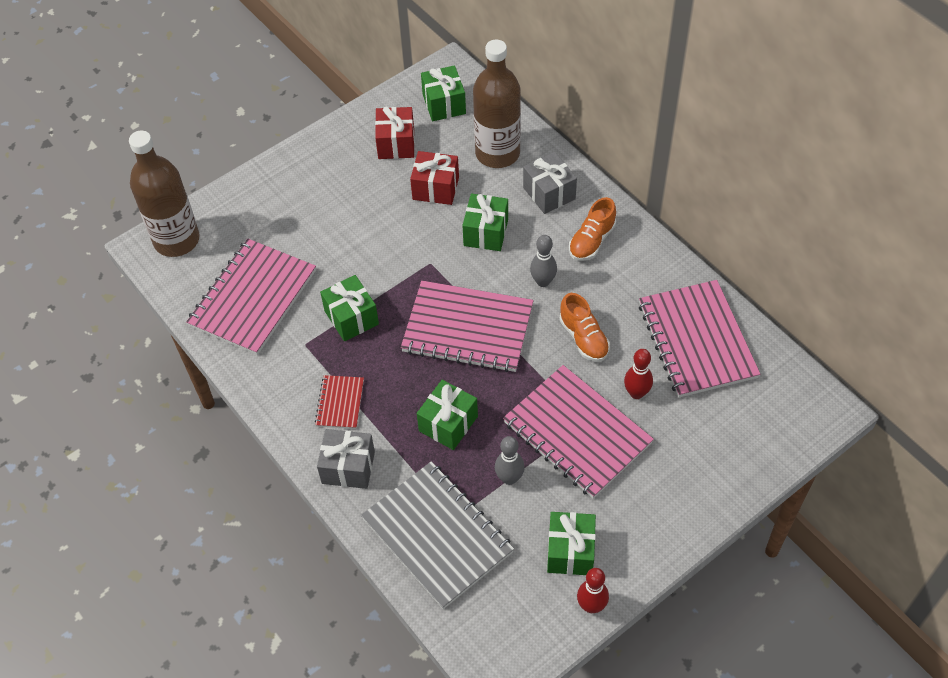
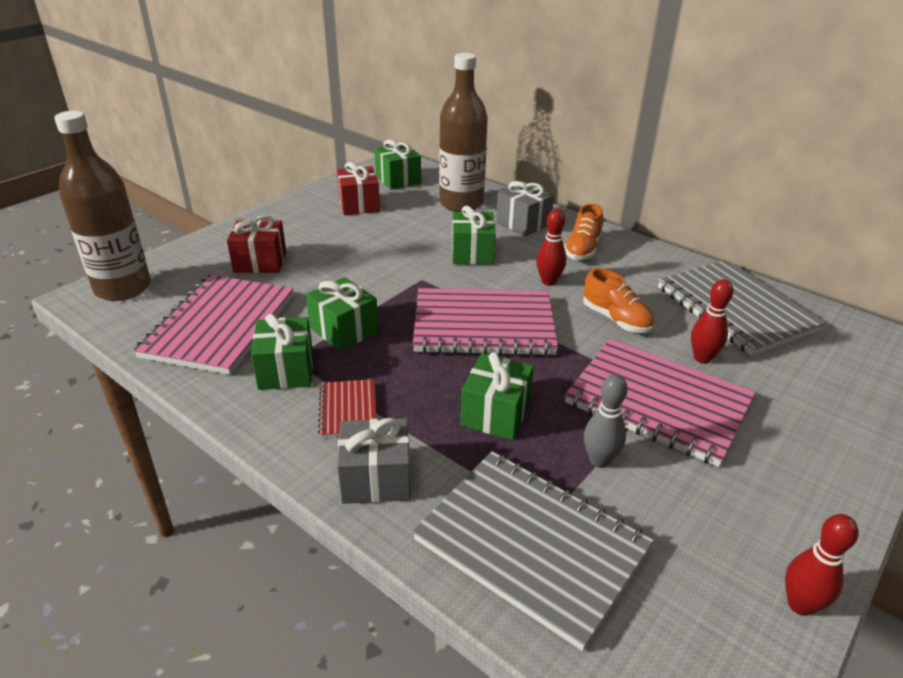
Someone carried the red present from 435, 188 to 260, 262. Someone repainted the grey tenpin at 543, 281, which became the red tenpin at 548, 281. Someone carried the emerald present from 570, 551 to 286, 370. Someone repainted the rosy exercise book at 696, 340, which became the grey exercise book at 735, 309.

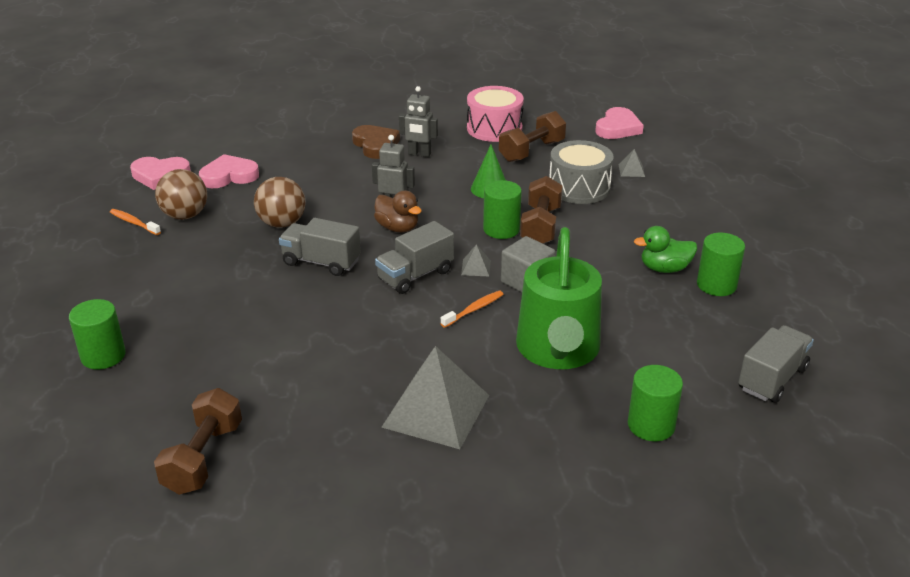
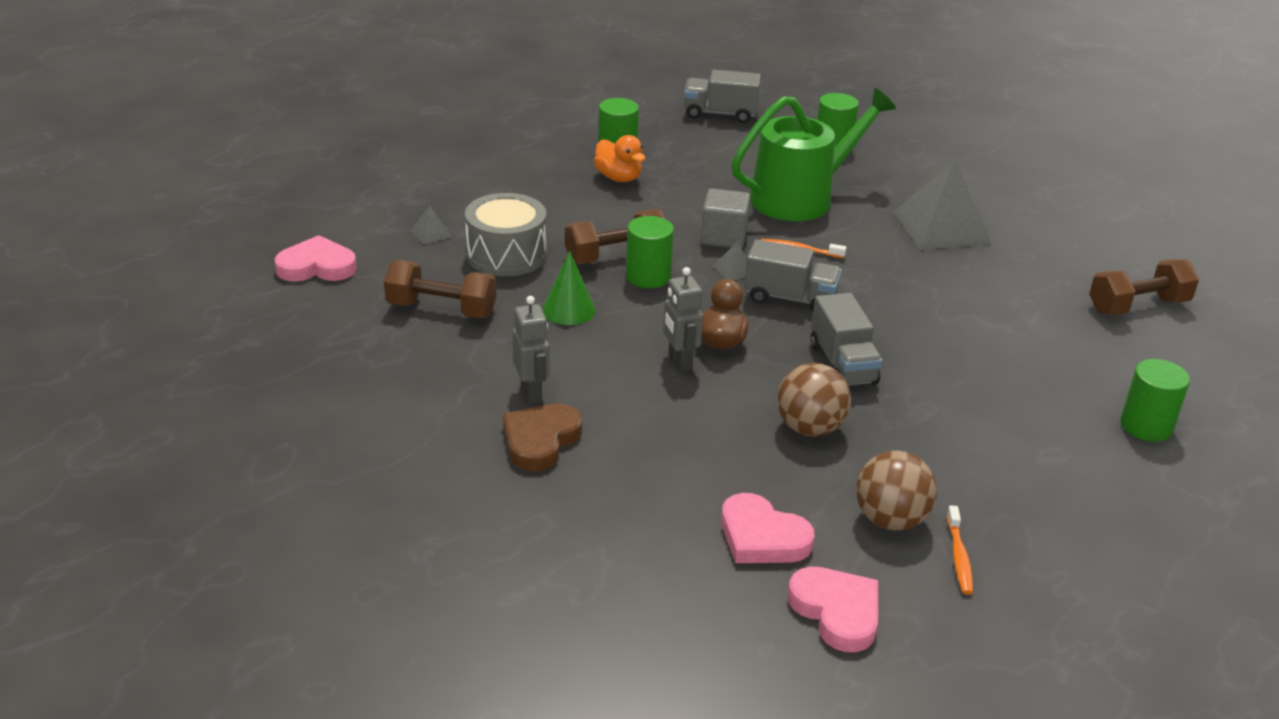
Someone took away the rosy snare drum at 494, 128. Someone repainted the emerald toy duck at 664, 269, which became the orange toy duck at 618, 178.

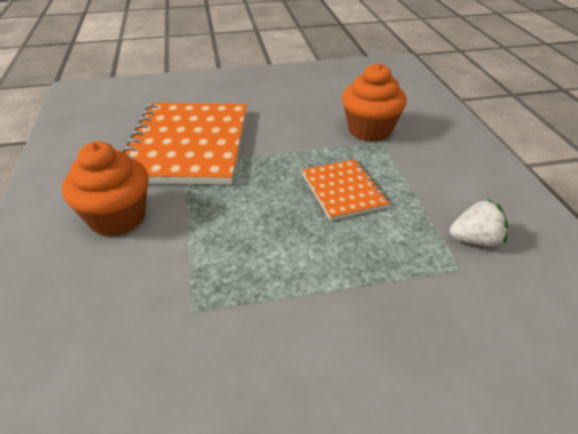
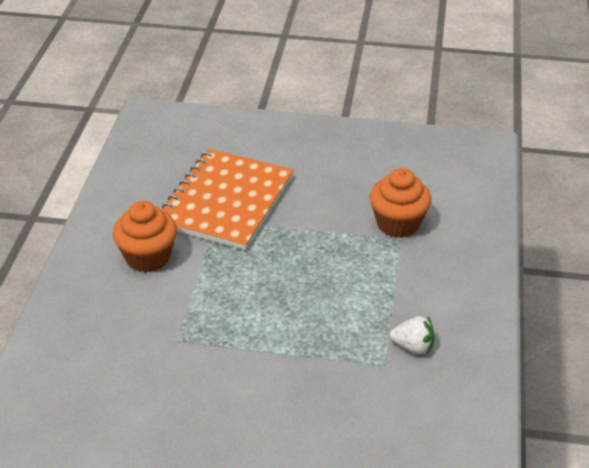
Someone took away the orange exercise book at 343, 190.

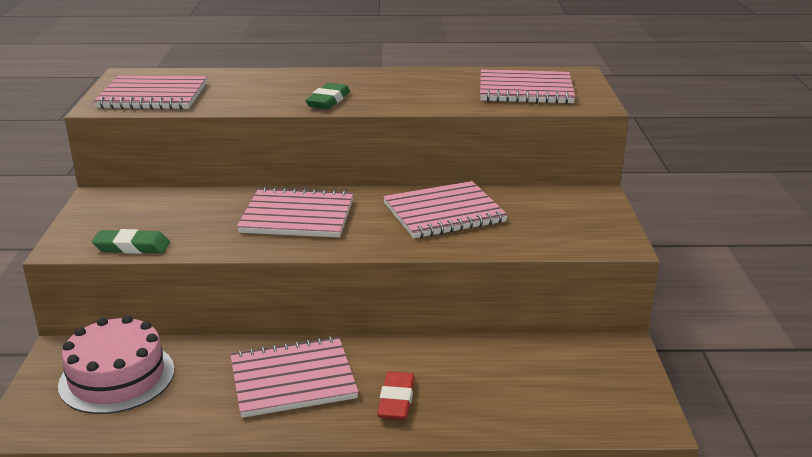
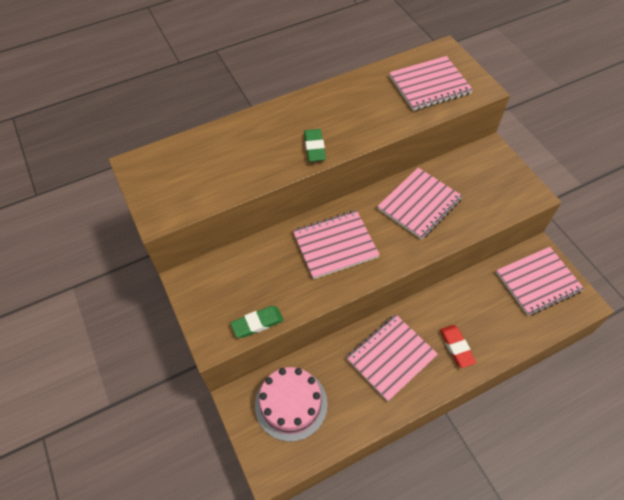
Someone carried the rosy exercise book from 153, 96 to 538, 282.

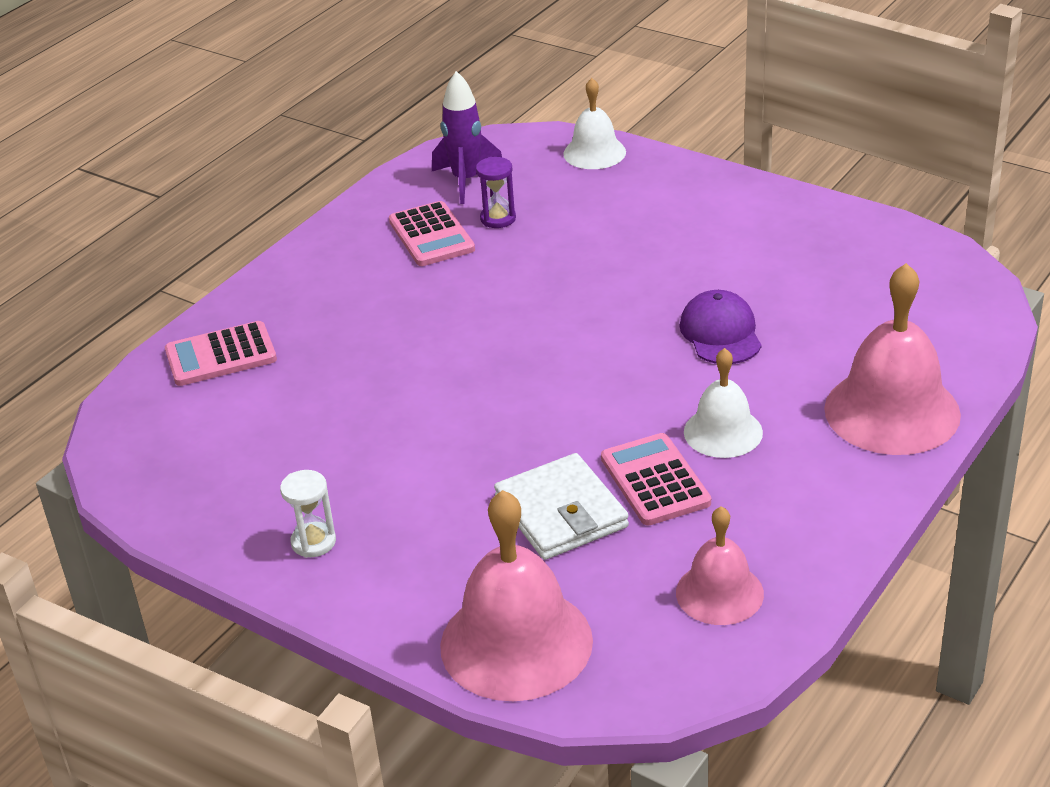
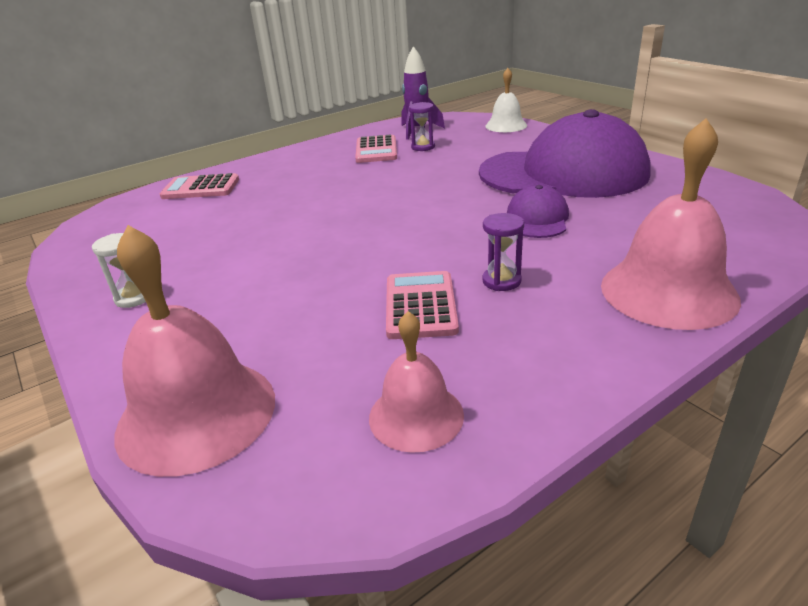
Someone took away the pure white billfold at 561, 512. Someone swapped the pure white hand bell at 723, 432 for the purple hourglass at 501, 281. Someone put down the purple cap at 563, 173.

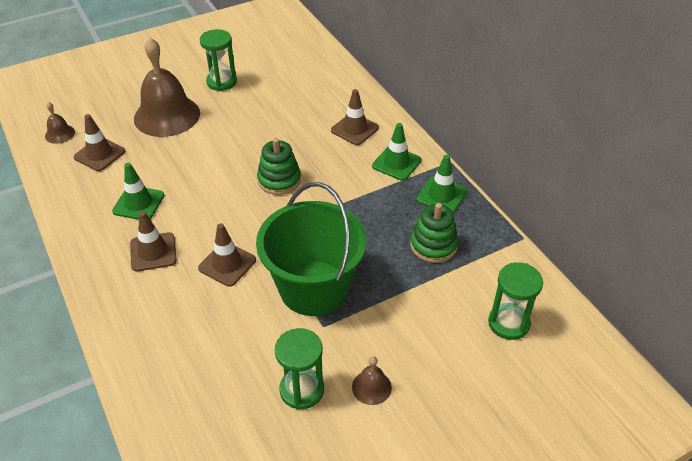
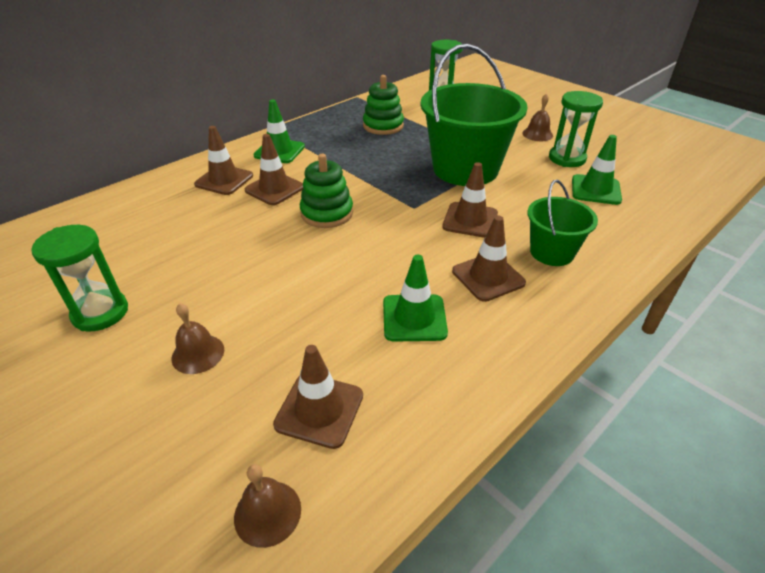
Someone scaled the brown hand bell at 167, 115 by 0.43. Someone carried the emerald traffic cone from 441, 195 to 595, 190. Someone put down the brown traffic cone at 274, 189. Someone put down the emerald bucket at 552, 252.

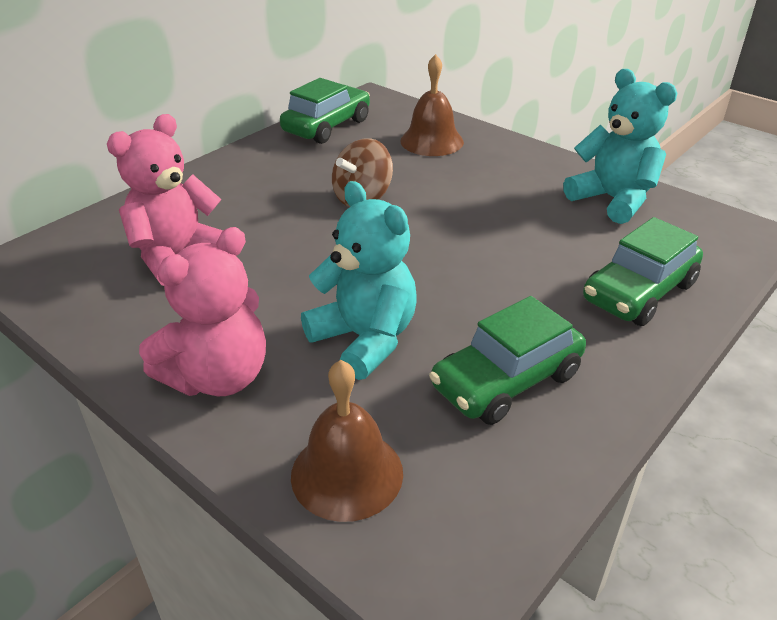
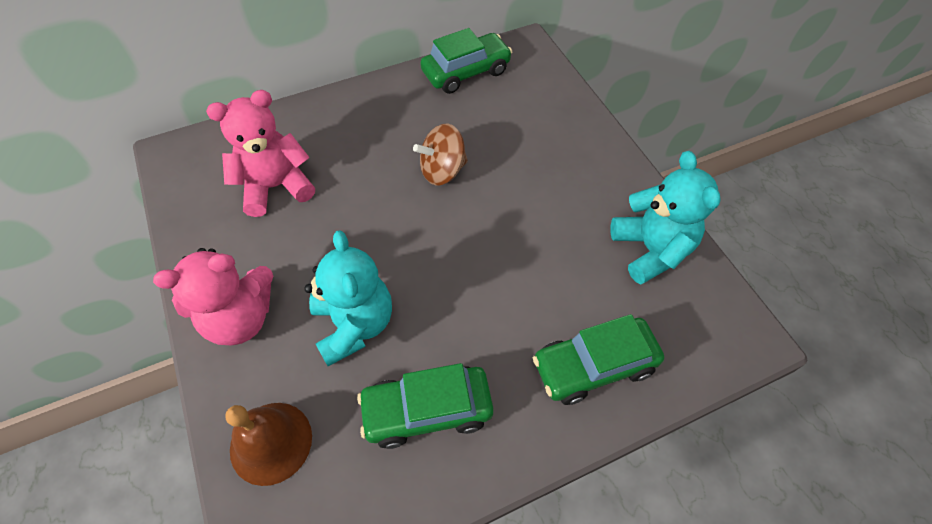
Someone took away the brown hand bell at 432, 141.

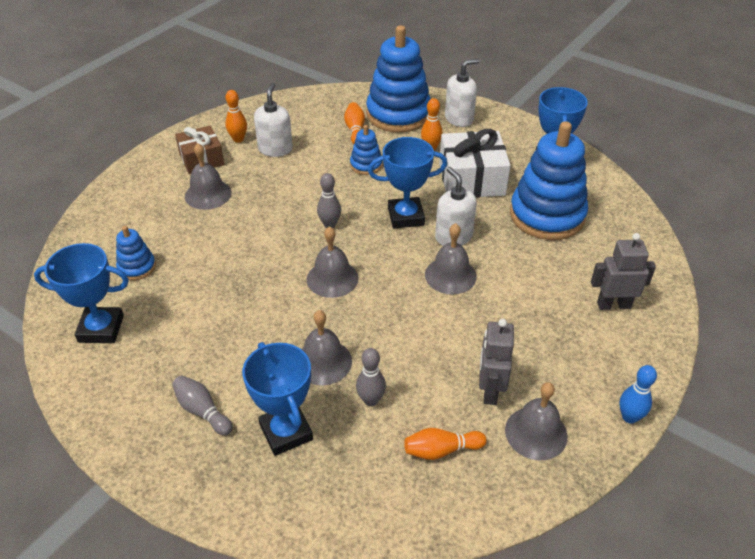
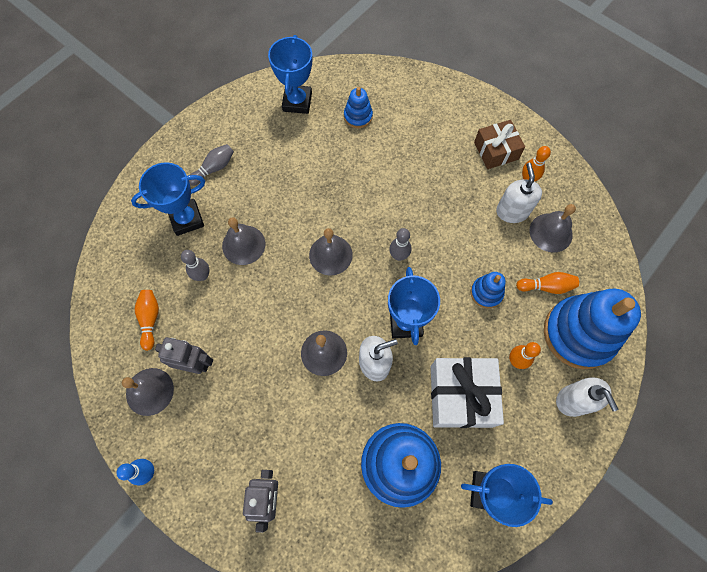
Someone carried the grey hand bell from 208, 194 to 551, 232. Someone rotated the pure white soap dispenser at 275, 149 by 105 degrees counterclockwise.

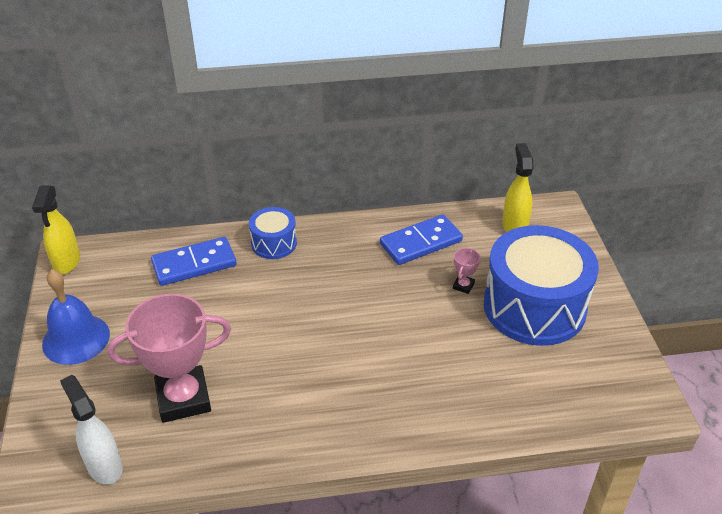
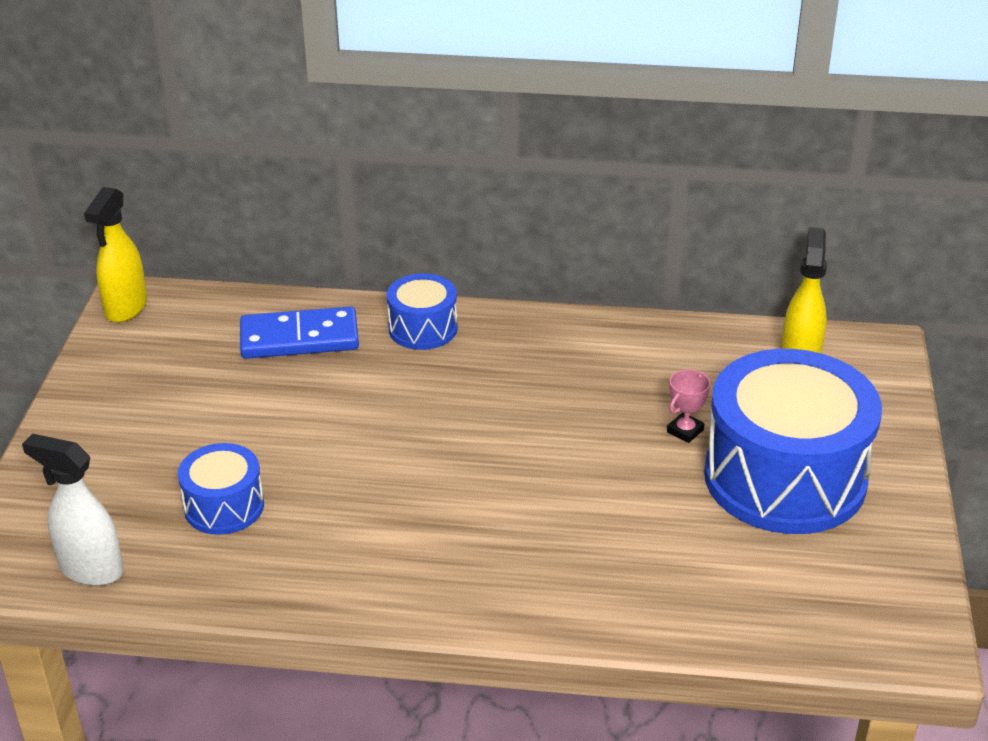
Someone took away the blue hand bell at 76, 339. Someone rotated the pure white sprayer at 104, 466 by 45 degrees counterclockwise. Someone swapped the rosy award cup at 183, 398 for the blue snare drum at 224, 506. Someone took away the blue domino tile at 421, 243.

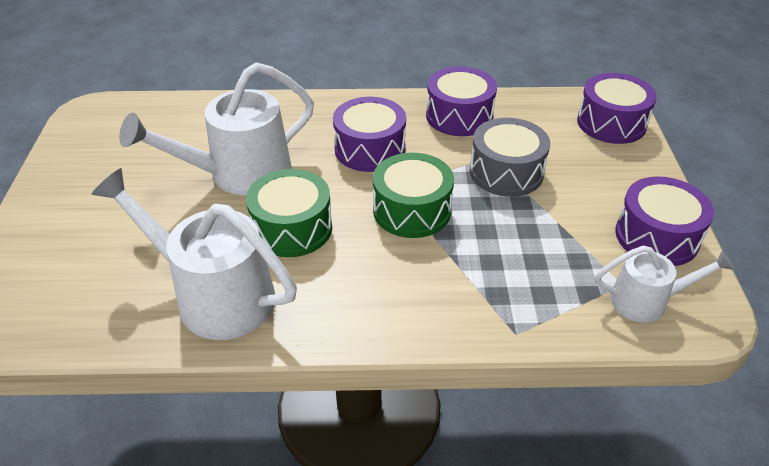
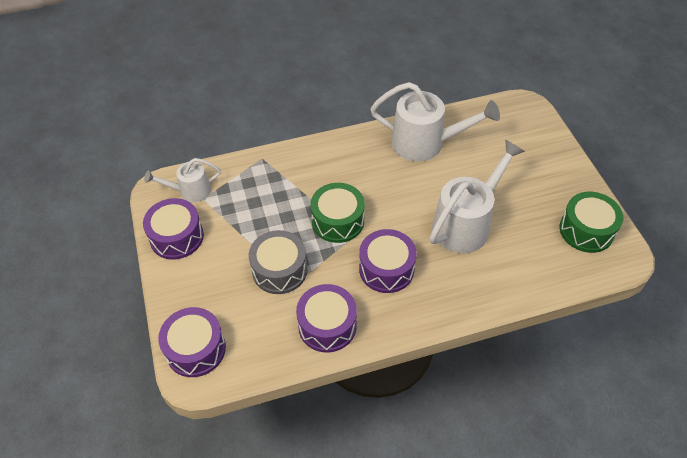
Someone carried the emerald snare drum from 292, 228 to 586, 230.

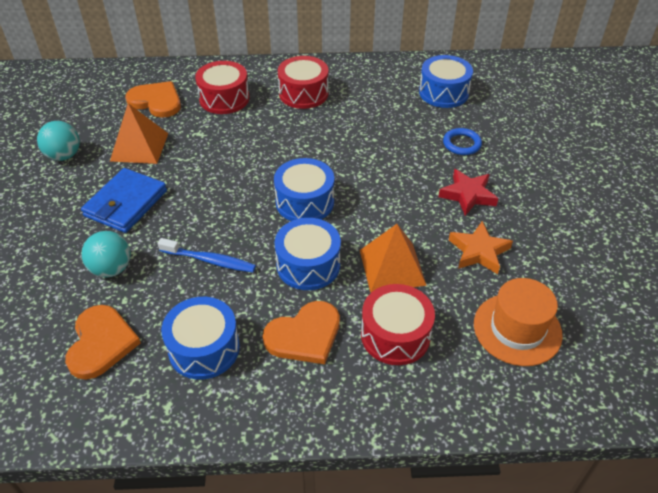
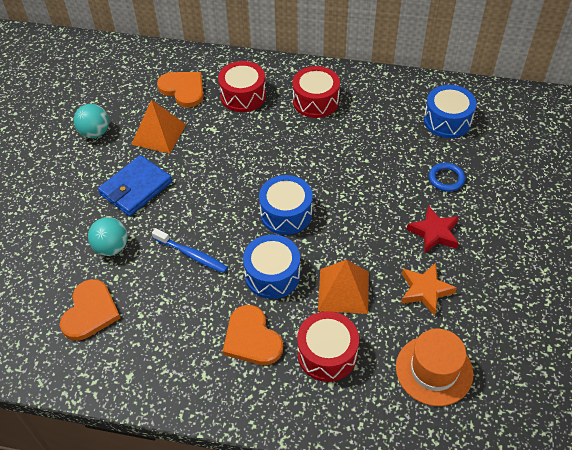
Someone took away the blue snare drum at 204, 348. Someone rotated the orange heart shape at 304, 335 by 75 degrees clockwise.

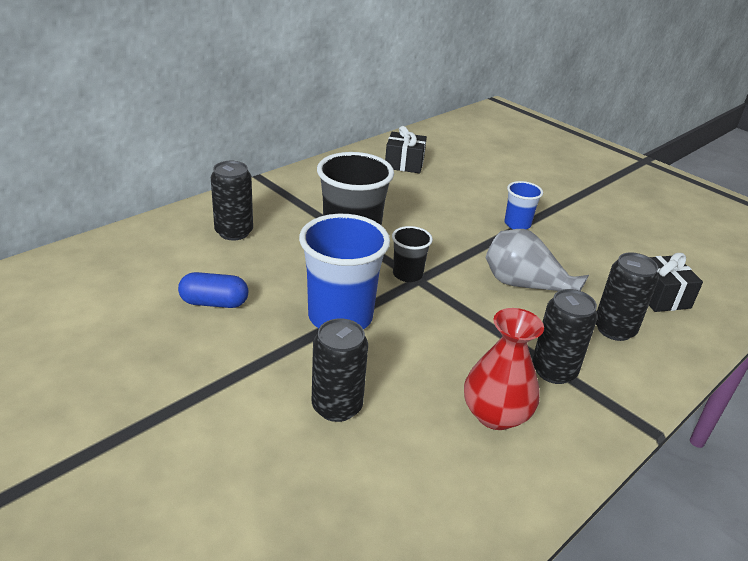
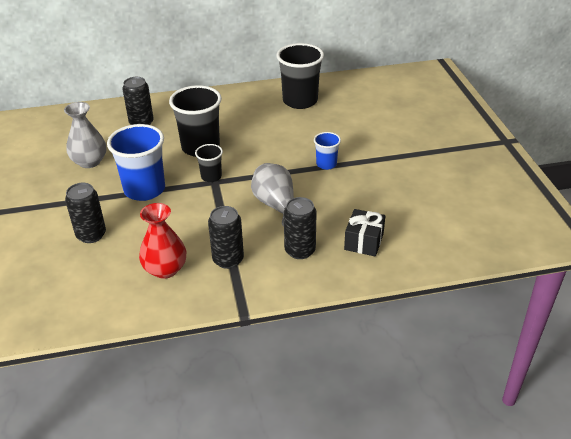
Someone swapped the blue capsule at 214, 303 for the grey flower vase at 89, 161. Someone swapped the ebony present at 404, 164 for the ebony tumbler at 300, 101.

